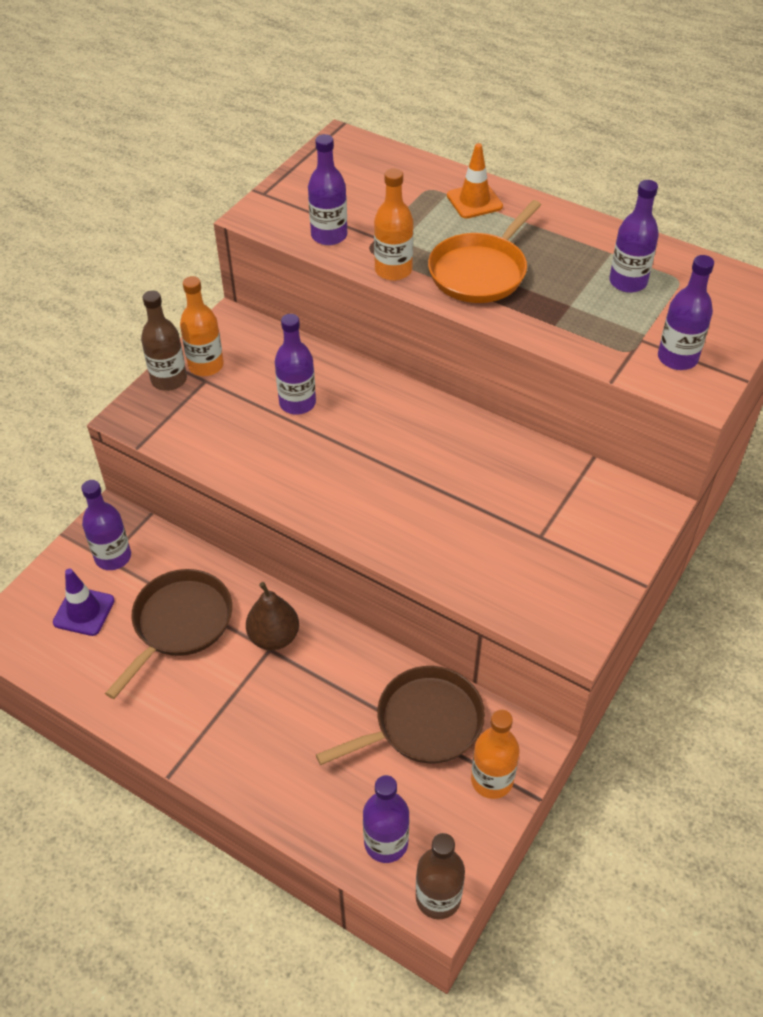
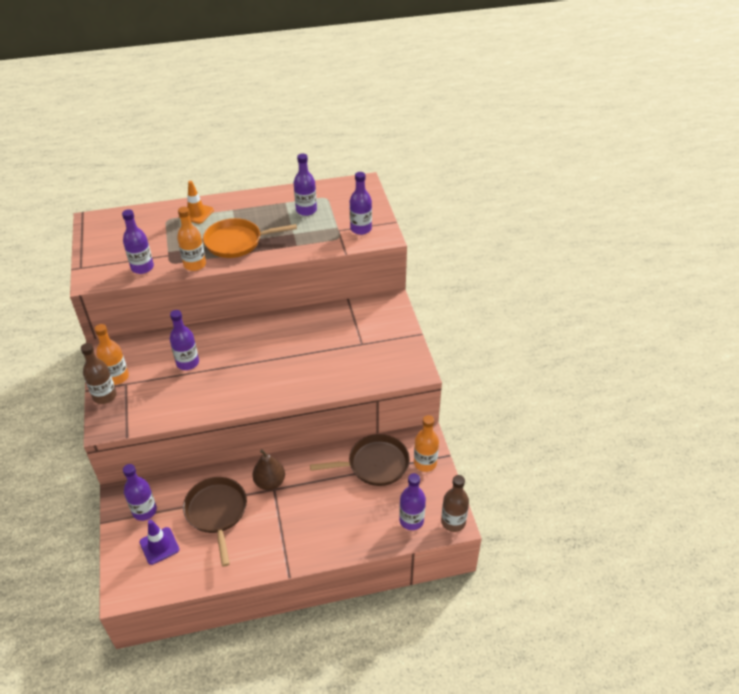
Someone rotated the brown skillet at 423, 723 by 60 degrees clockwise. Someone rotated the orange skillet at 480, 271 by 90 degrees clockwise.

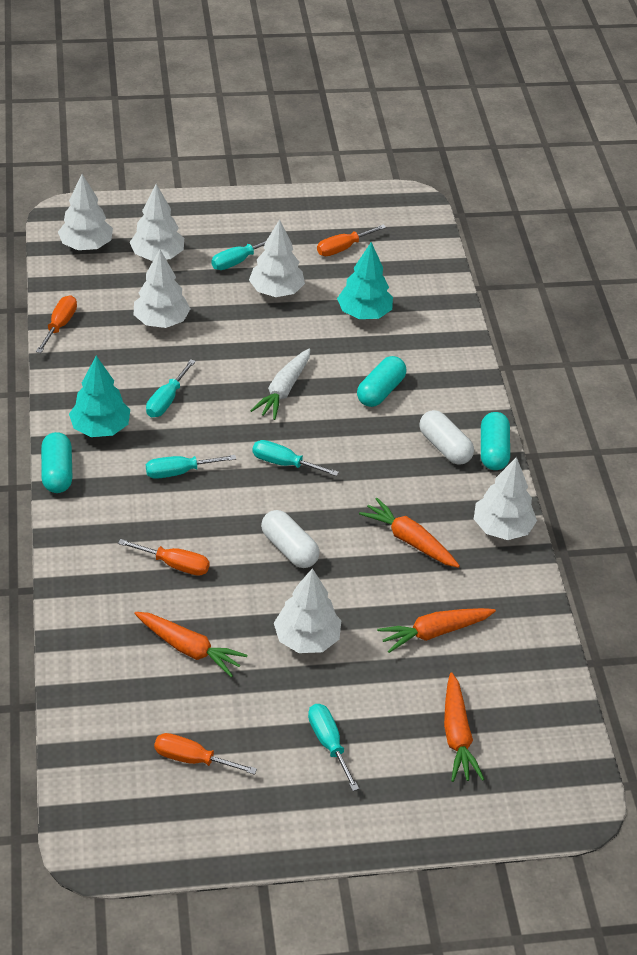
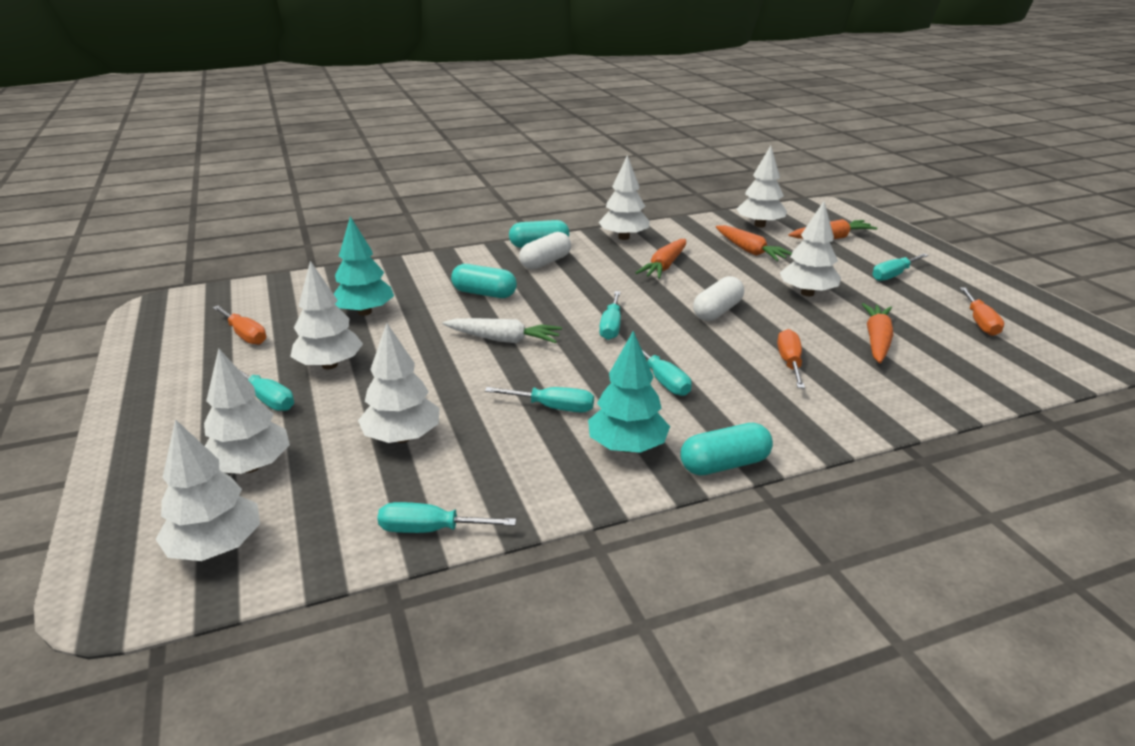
Someone repainted the orange hand screwdriver at 60, 325, which became the turquoise hand screwdriver at 430, 530. Someone put down the pure white tree at 759, 225.

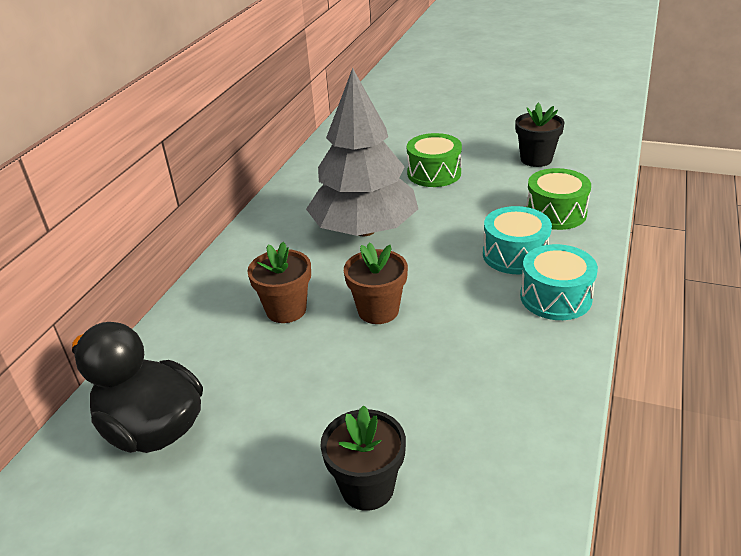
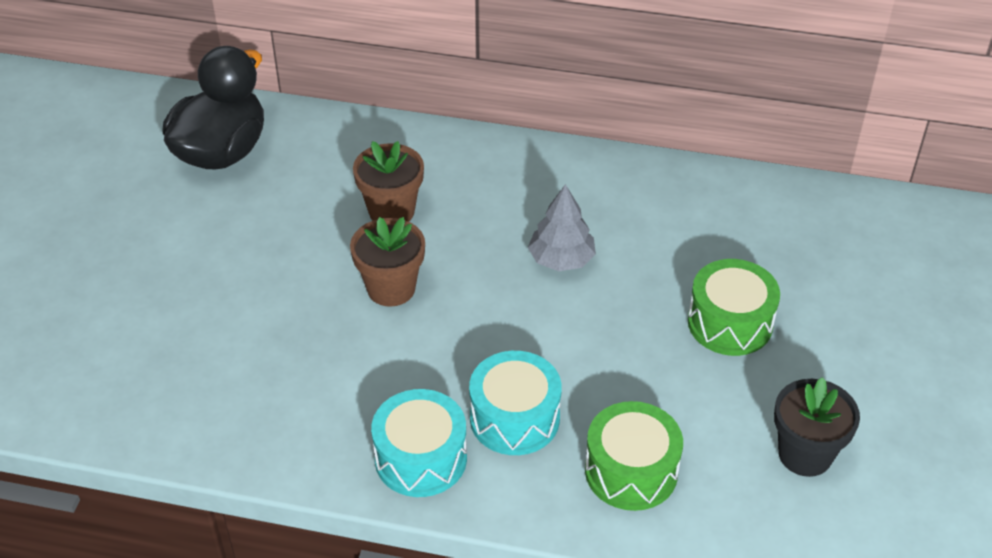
Someone scaled the grey tree at 364, 230 by 0.46. Someone took away the ebony potted plant at 367, 487.

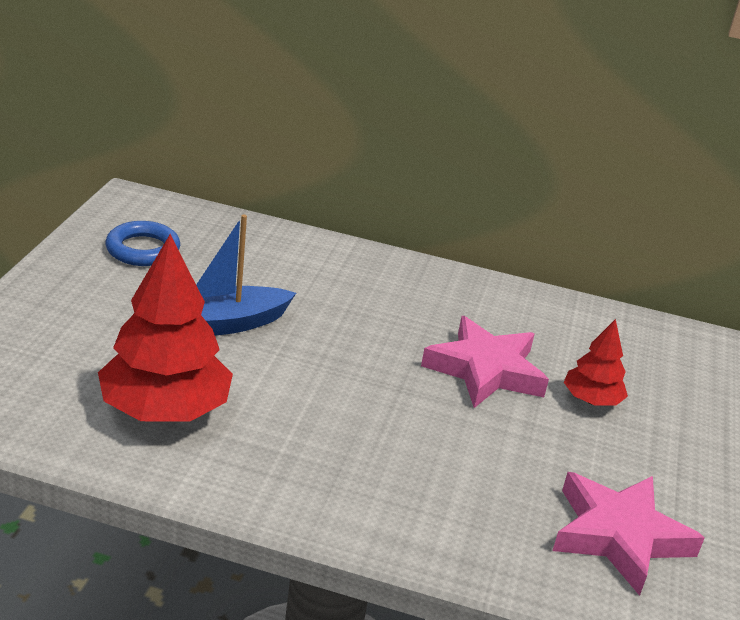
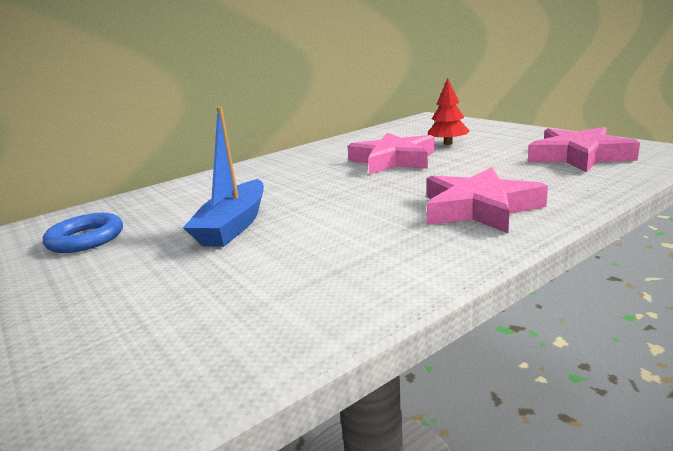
Someone took away the red tree at 165, 410. Someone put down the rosy five-pointed star at 479, 208.

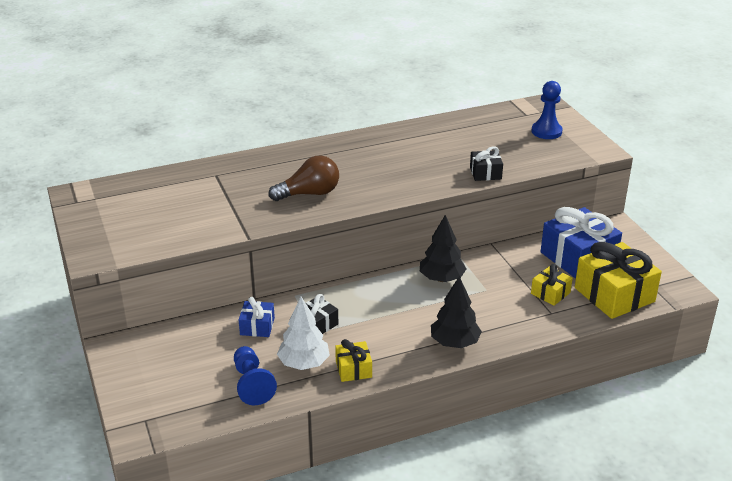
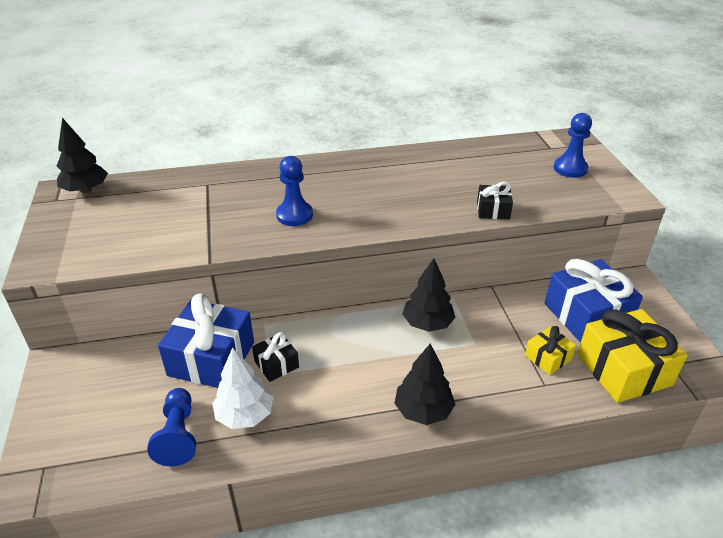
Someone scaled the blue present at 257, 326 by 1.99. Someone swapped the brown bulb at 309, 194 for the blue game pawn at 294, 215. Someone took away the bright yellow present at 353, 369. Someone put down the ebony tree at 86, 190.

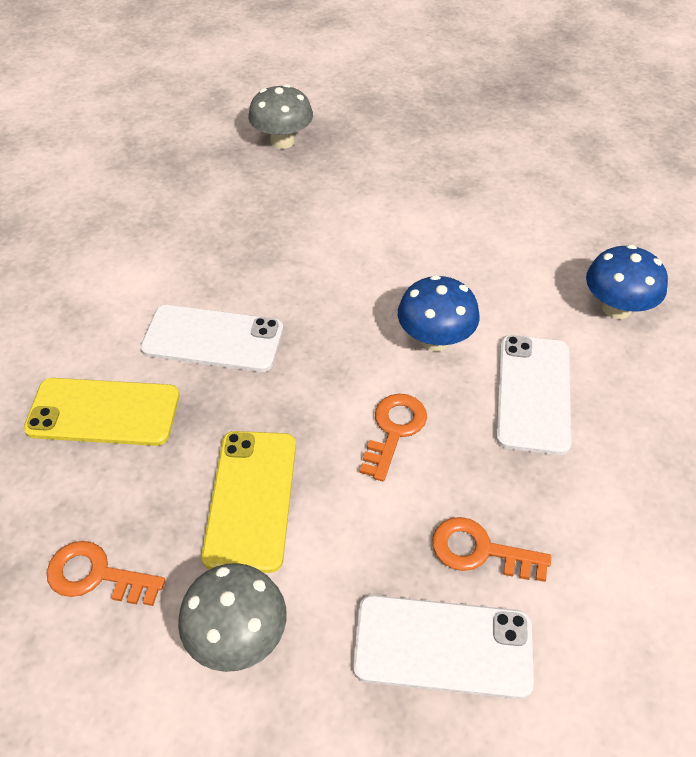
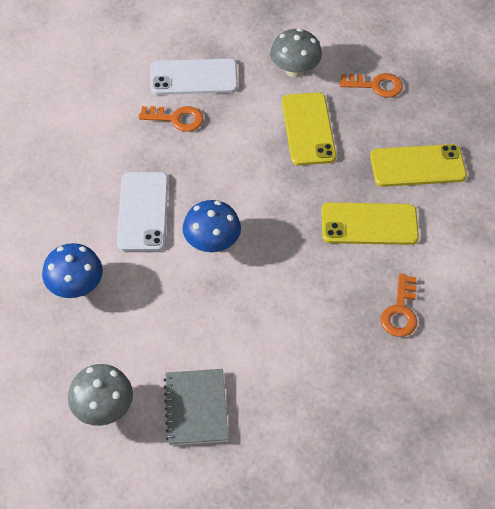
Someone repainted the pure white mobile phone at 213, 339, which became the bright yellow mobile phone at 369, 224. Someone carried the grey toadstool from 282, 141 to 103, 408. Someone carried the orange latchkey from 394, 430 to 400, 311. Someone put down the grey exercise book at 196, 408.

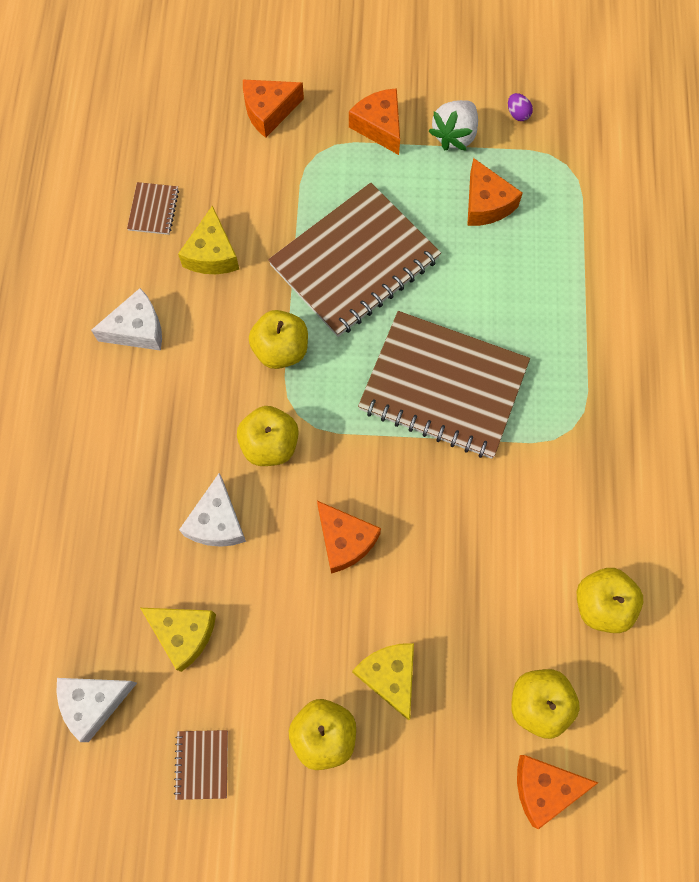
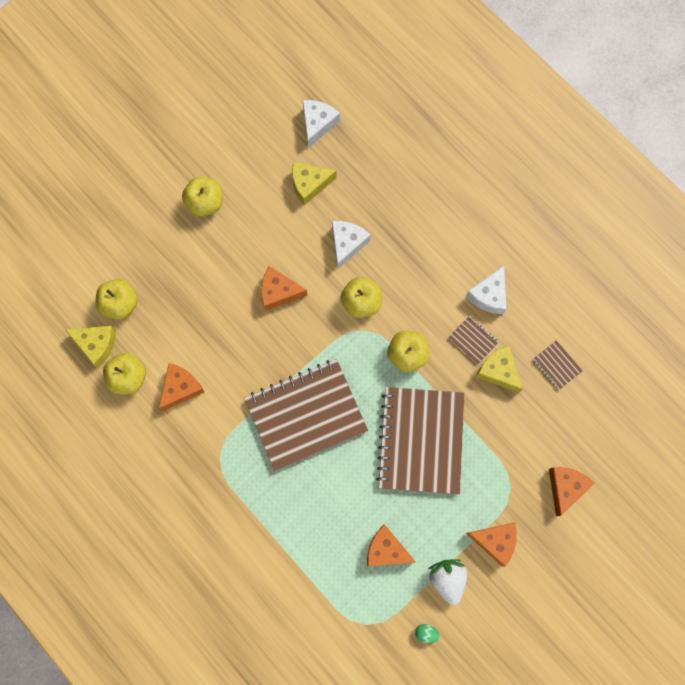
Someone carried the brown exercise book from 202, 764 to 473, 340. Someone rotated the pure white cheese at 217, 522 by 60 degrees clockwise. Someone carried the bright yellow cheese from 389, 676 to 96, 344. Someone repainted the purple egg shape at 517, 114, which became the emerald egg shape at 426, 633. Someone carried the orange cheese from 544, 787 to 181, 388.

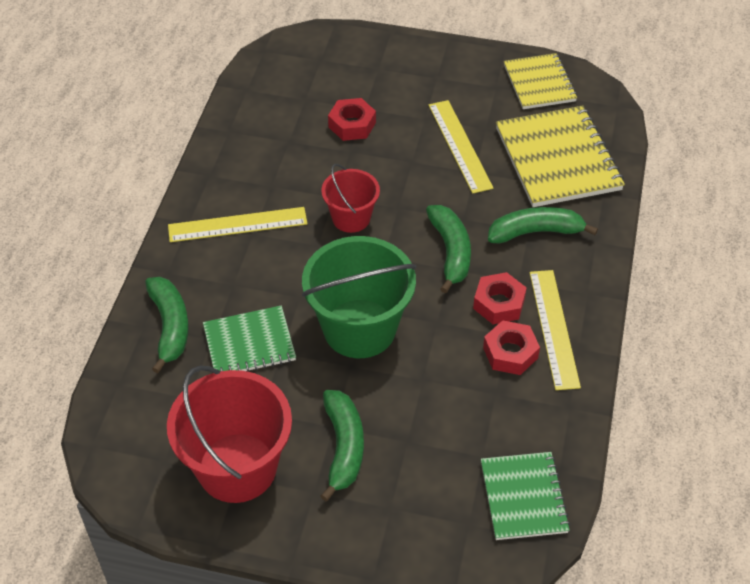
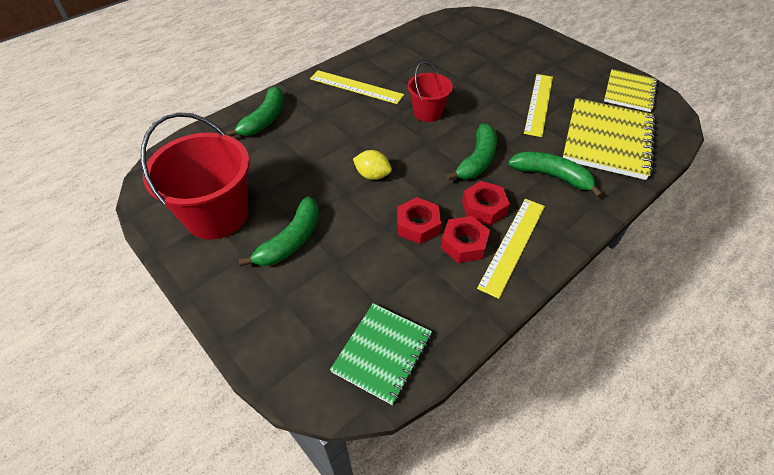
Someone took away the emerald exercise book at 249, 343. Someone swapped the emerald bucket at 359, 328 for the bright yellow toy lemon at 372, 175. Someone carried the red nut from 352, 125 to 418, 225.

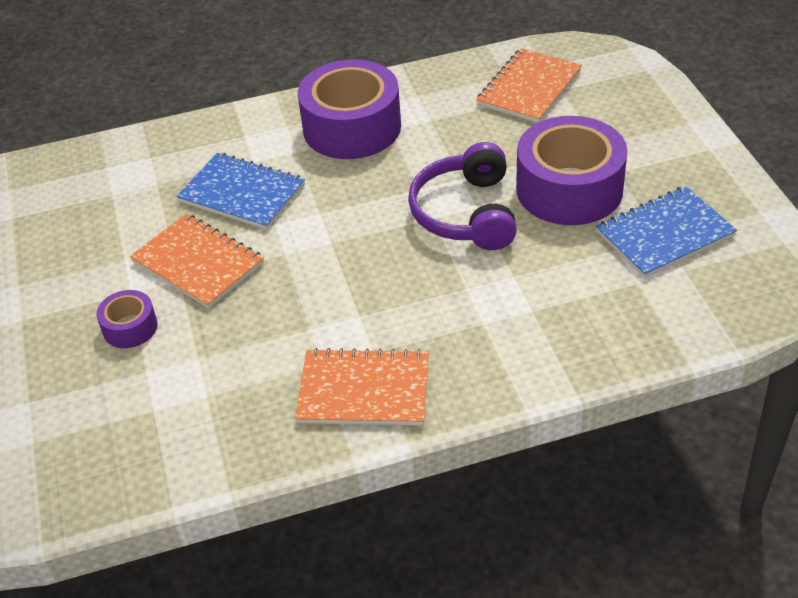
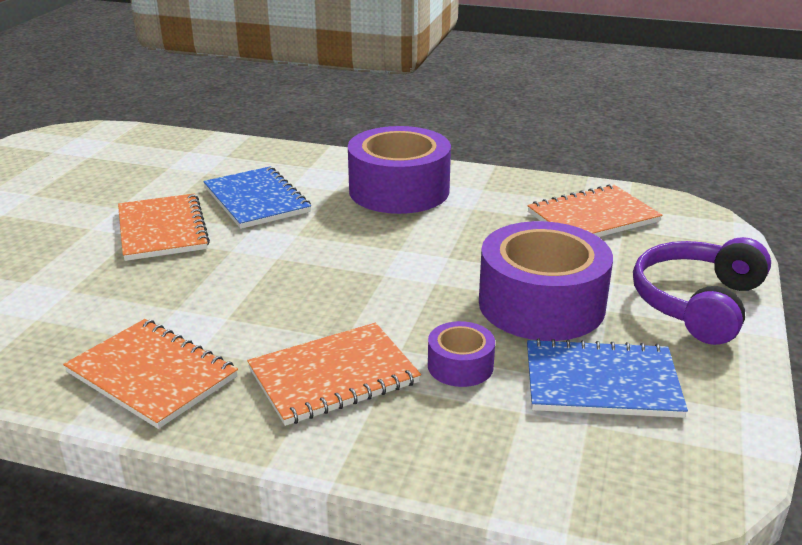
Someone carried the purple sticky tape from 130, 327 to 460, 366. Someone carried the purple headset from 466, 213 to 697, 303. Someone put down the orange exercise book at 333, 376.

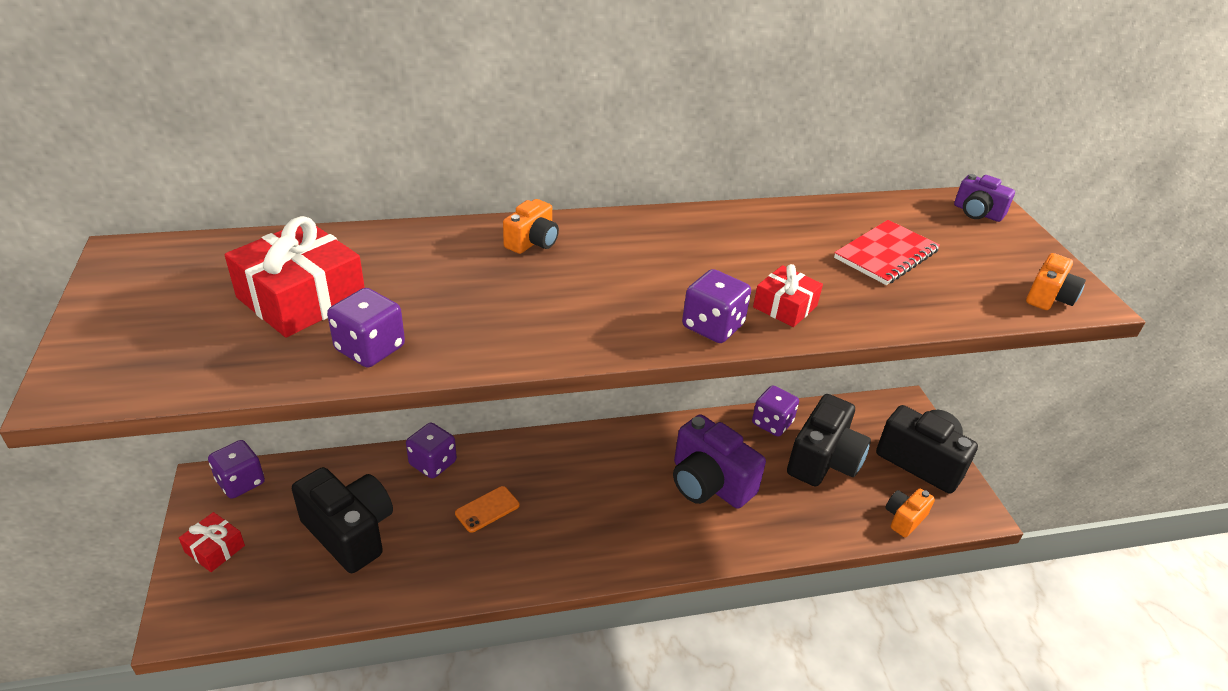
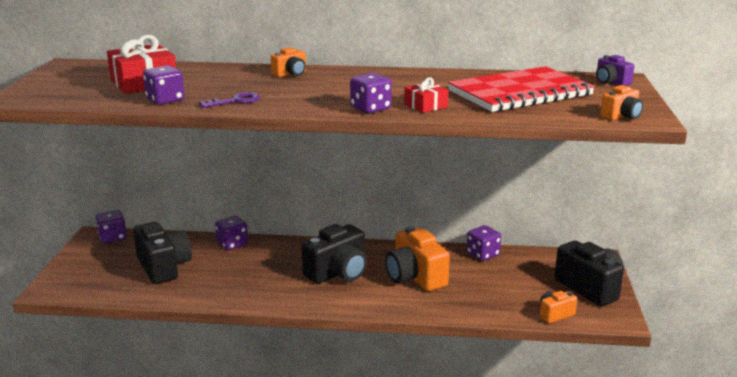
Someone took away the red present at 215, 549. Someone took away the orange mobile phone at 487, 509. Someone repainted the purple compact camera at 709, 483, which became the orange compact camera at 415, 277. Someone carried the ebony compact camera from 824, 460 to 338, 273. Someone scaled the red exercise book at 886, 255 by 1.82. Someone put down the purple latchkey at 235, 101.

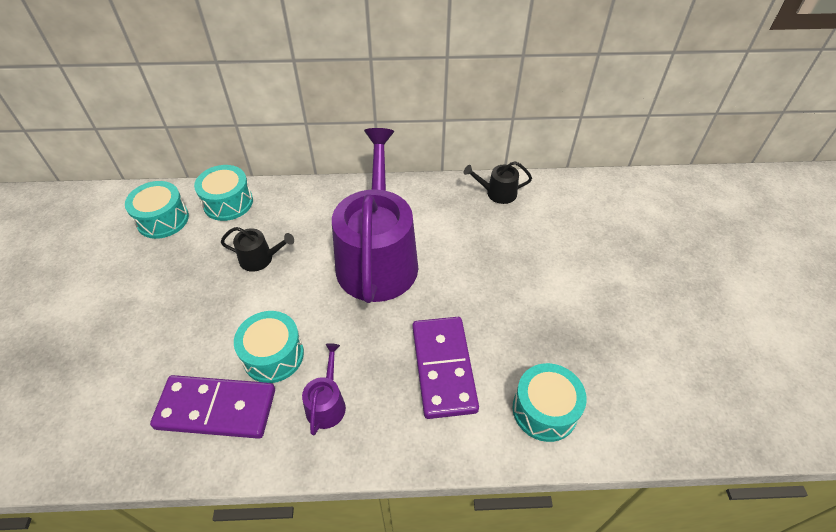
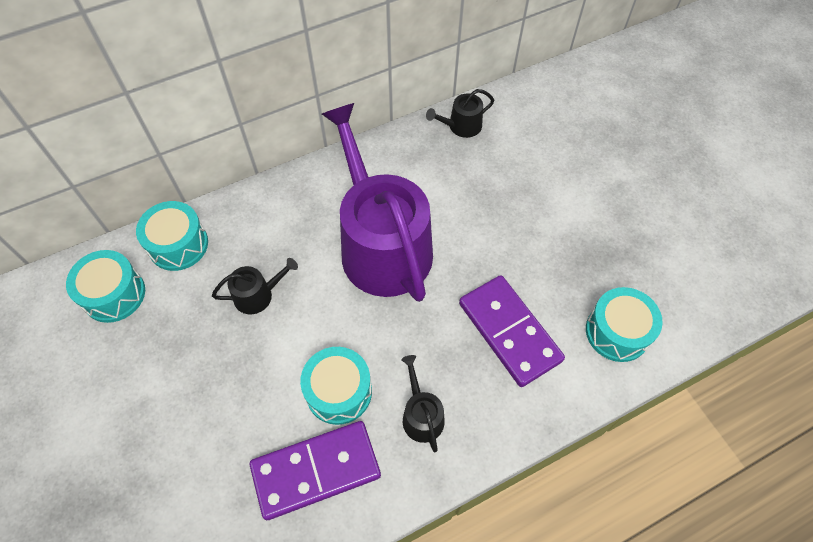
Someone repainted the purple watering pot at 327, 403, which became the ebony watering pot at 421, 415.

